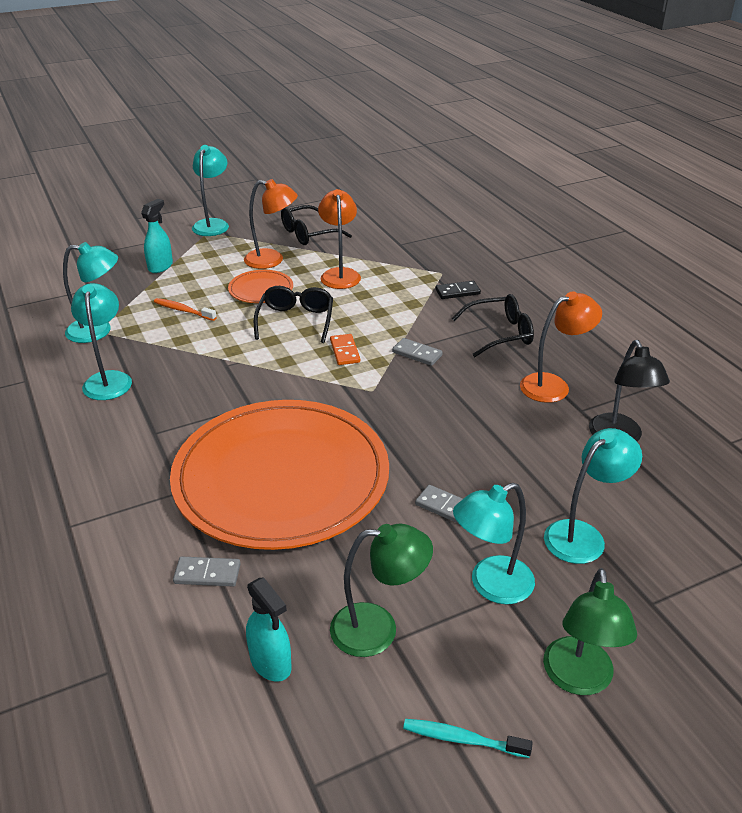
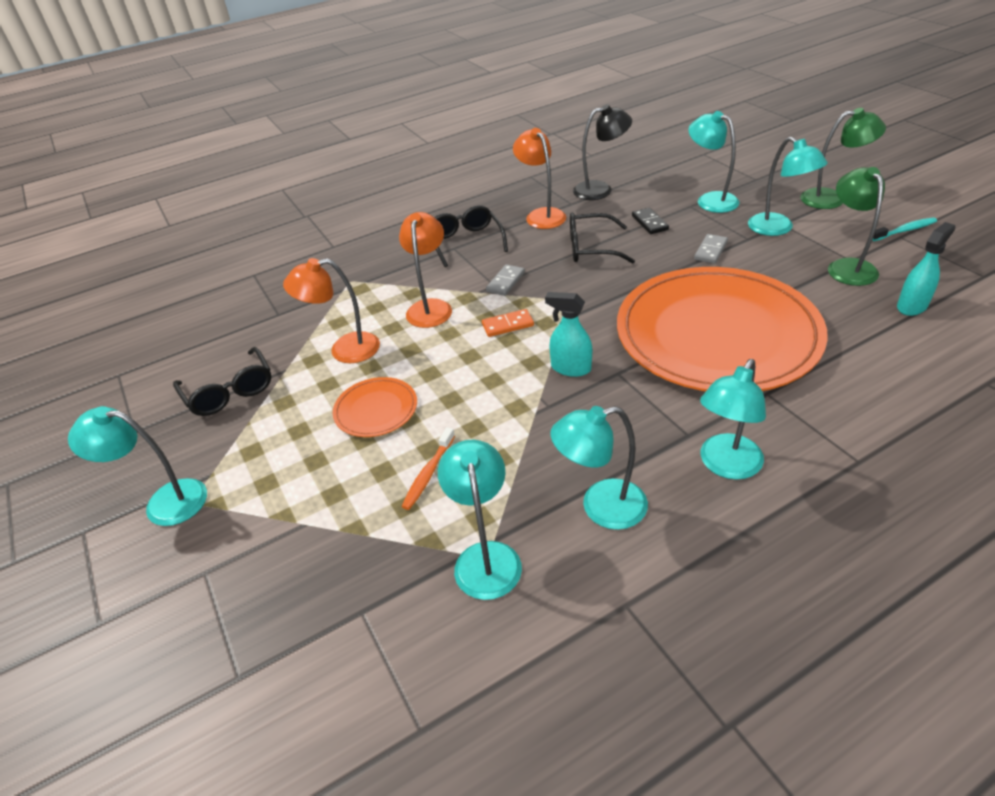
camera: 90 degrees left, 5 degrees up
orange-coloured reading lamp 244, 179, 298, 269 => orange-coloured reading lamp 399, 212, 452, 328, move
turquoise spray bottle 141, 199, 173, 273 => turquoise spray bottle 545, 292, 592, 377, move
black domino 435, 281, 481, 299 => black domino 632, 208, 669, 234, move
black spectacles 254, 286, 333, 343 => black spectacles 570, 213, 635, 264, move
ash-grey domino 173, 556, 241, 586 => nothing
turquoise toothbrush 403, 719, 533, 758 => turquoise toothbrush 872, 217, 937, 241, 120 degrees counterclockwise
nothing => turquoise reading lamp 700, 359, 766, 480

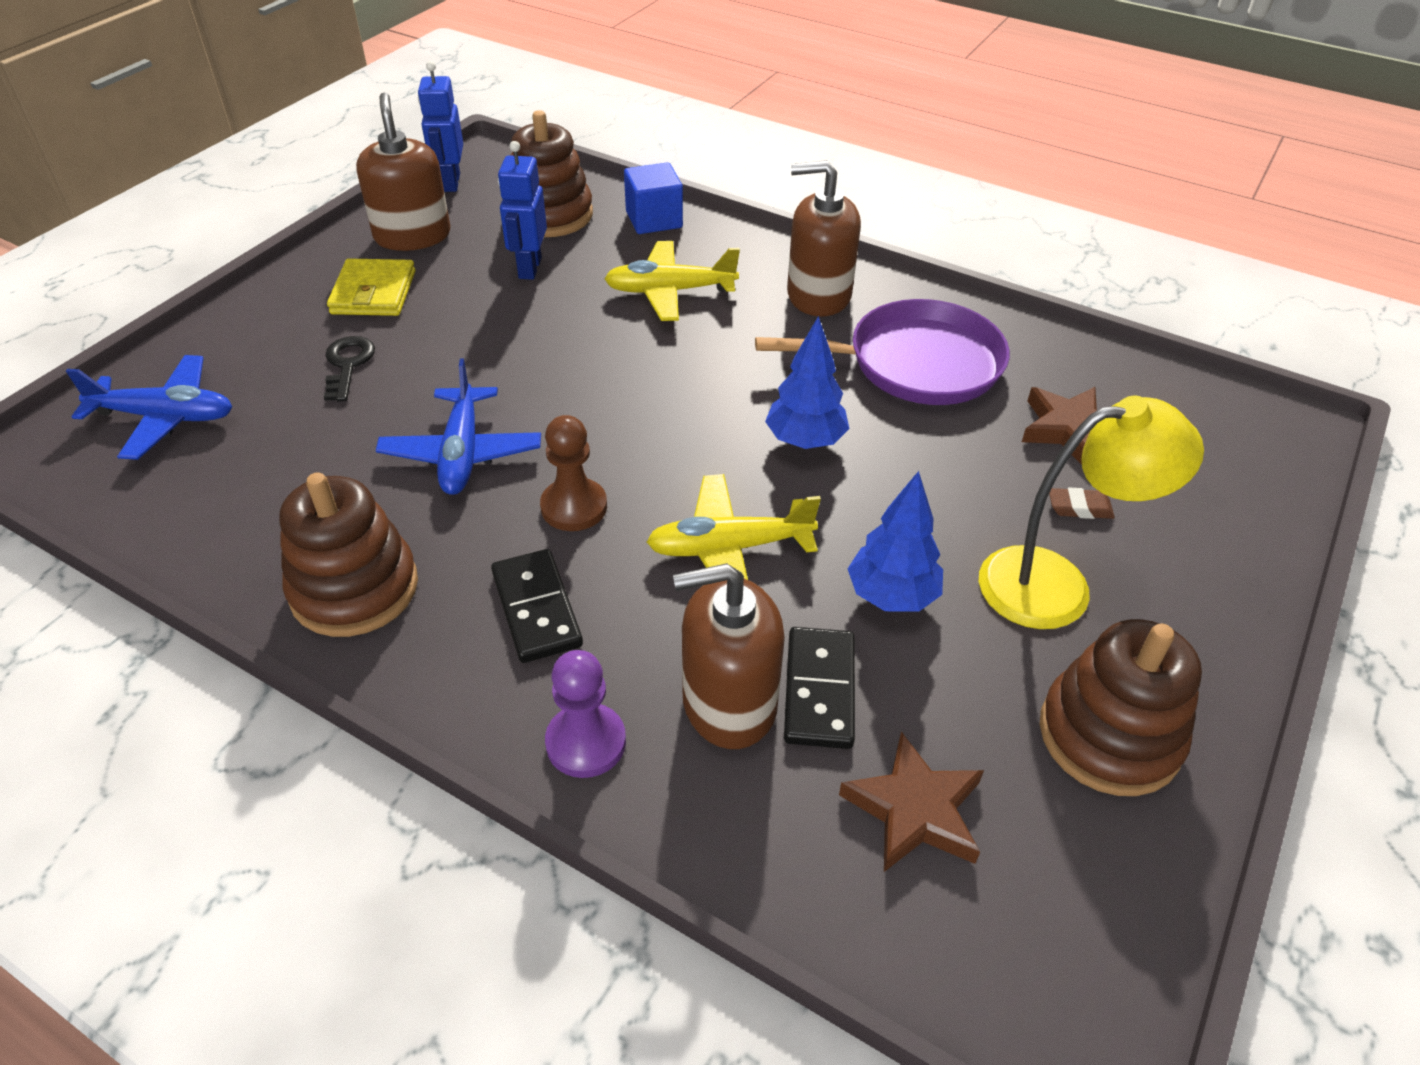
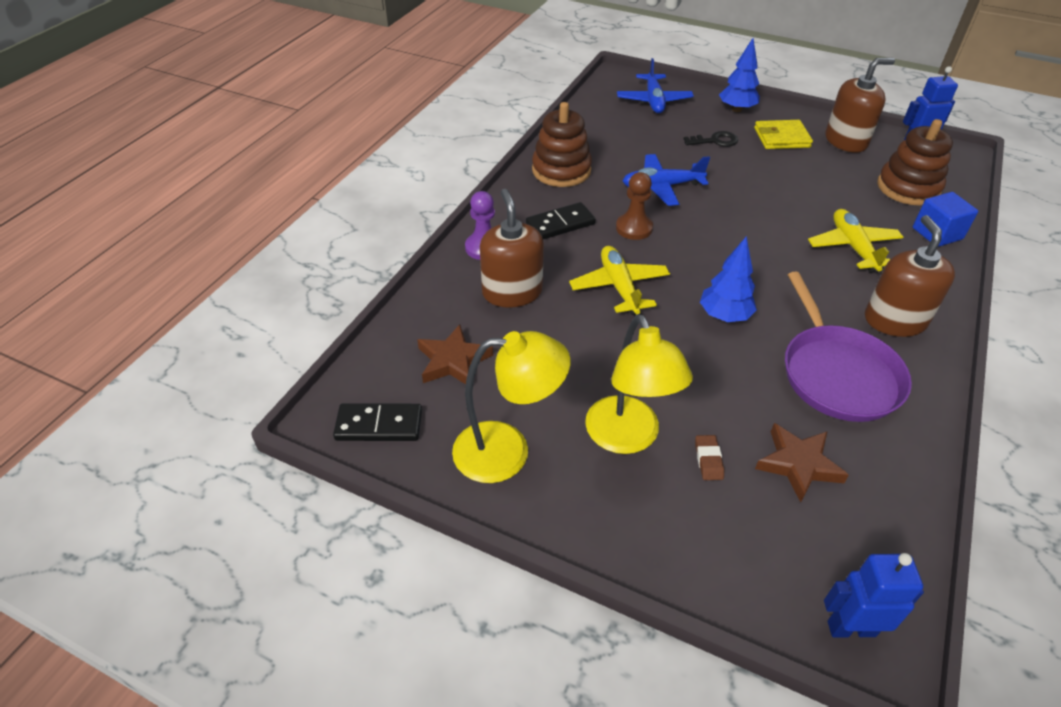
camera: 85 degrees right, 0 degrees up
blue toy robot 498, 141, 547, 280 => blue toy robot 824, 553, 924, 638, move
blue tree 848, 471, 943, 612 => blue tree 719, 38, 760, 112, move
russet ring stacker 1040, 619, 1202, 796 => golden reading lamp 452, 331, 570, 483
black domino 784, 627, 855, 749 => black domino 333, 403, 422, 441, move

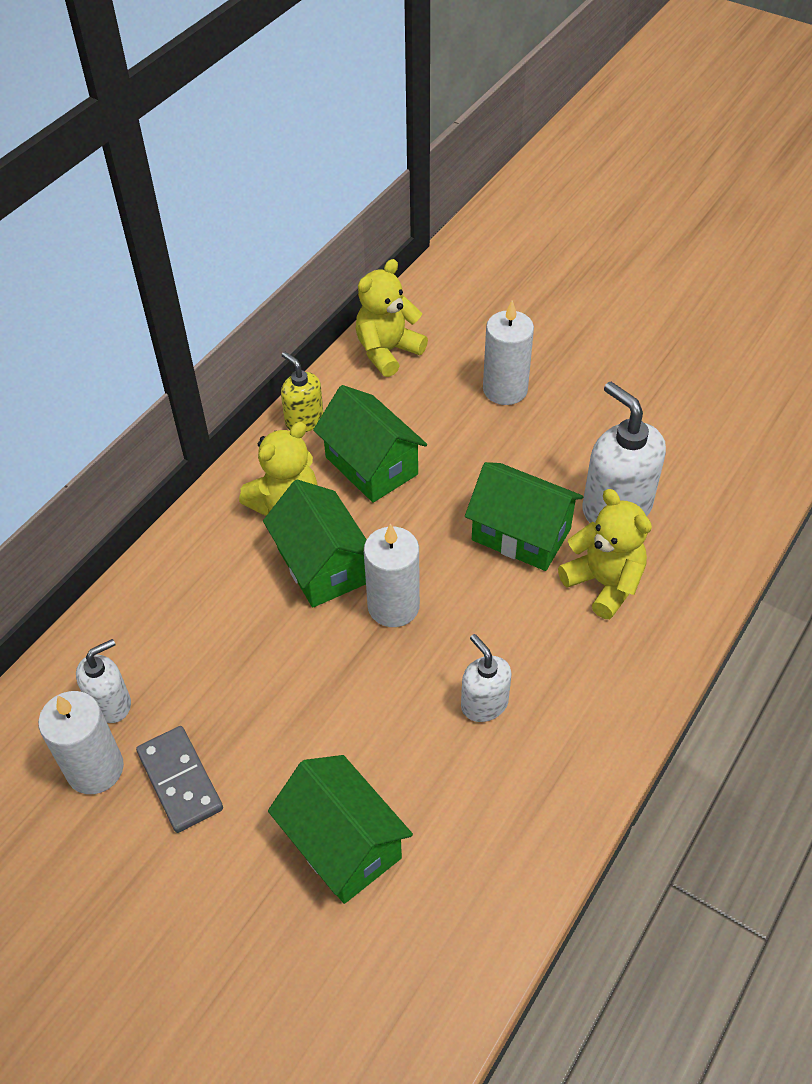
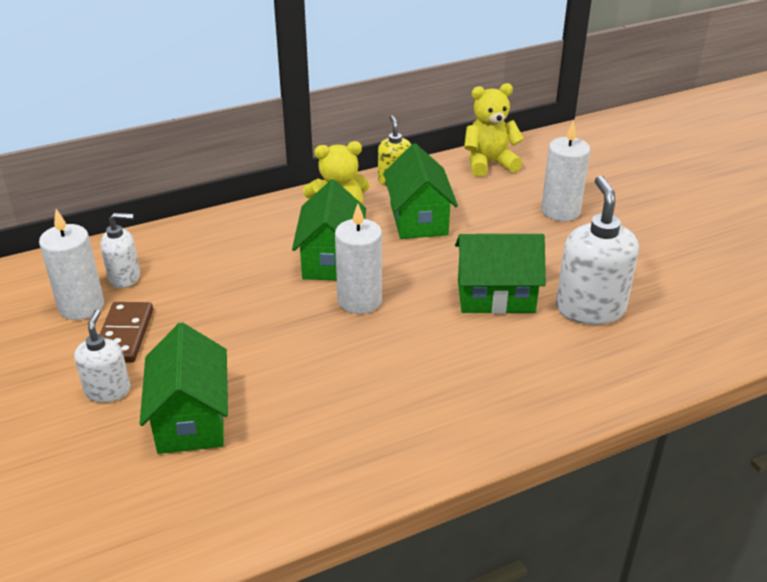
camera: 30 degrees right, 15 degrees down
green cottage 465, 462, 583, 571 => green cottage 455, 234, 546, 314, 60 degrees counterclockwise
golden stuffed bear 558, 489, 652, 619 => nothing
pure white soap dispenser 461, 634, 512, 722 => pure white soap dispenser 74, 310, 130, 403, move
ash-grey domino 136, 726, 223, 833 => russet domino 100, 302, 153, 362

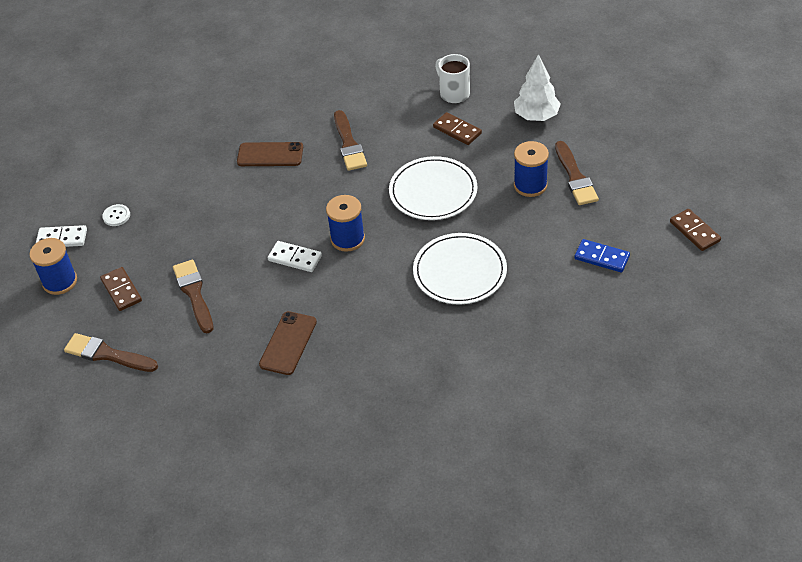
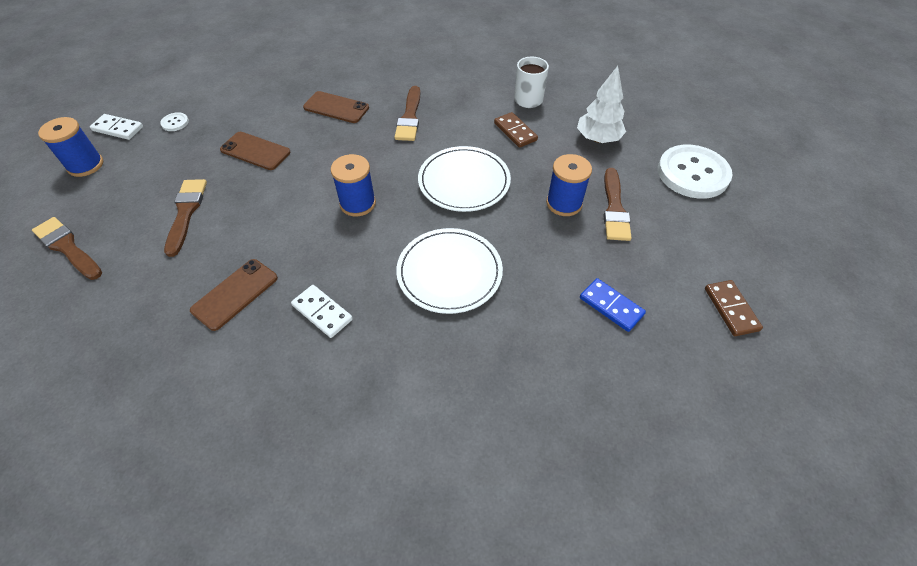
camera: 15 degrees right, 5 degrees up
pure white domino 268, 241, 322, 272 => pure white domino 291, 285, 353, 338, move
russet domino 100, 267, 142, 311 => nothing
nothing => russet phone 220, 132, 290, 170
nothing => pure white shirt button 658, 145, 732, 199

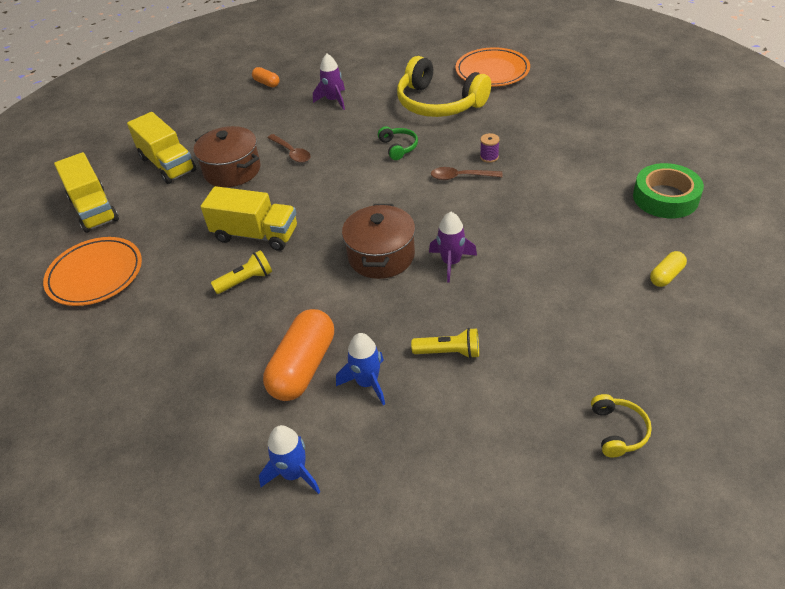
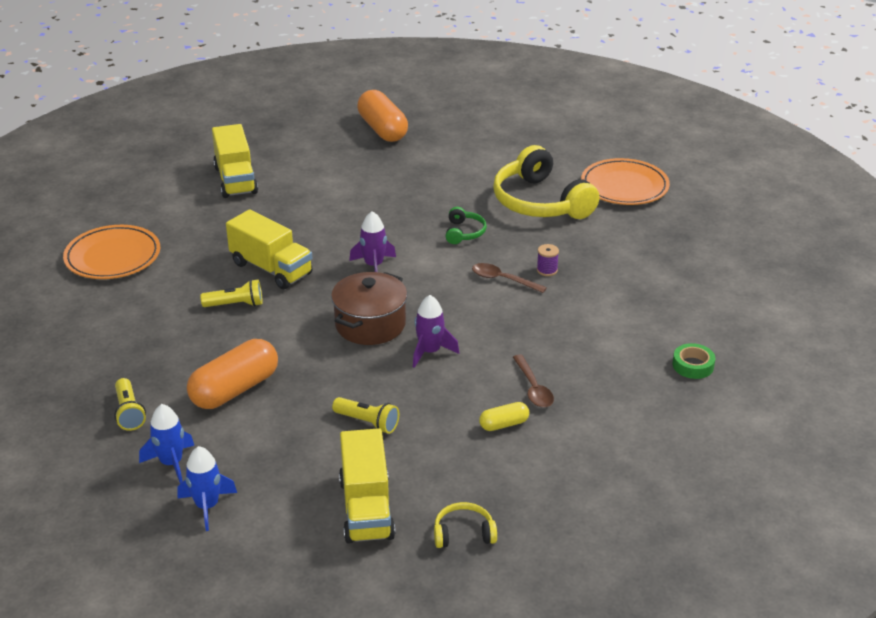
camera: 20 degrees right, 10 degrees down
purple spaceship 313, 54, 345, 110 => purple spaceship 349, 211, 396, 272, move
orange-coloured pill 252, 67, 279, 87 => orange-coloured pill 357, 90, 408, 142, x2.02
russet stockpot 194, 126, 261, 187 => nothing
russet tablespoon 268, 134, 311, 163 => russet tablespoon 513, 355, 554, 408, move
golden lorry 54, 152, 119, 233 => golden lorry 339, 428, 395, 544, move
green sticky tape 633, 163, 704, 218 => green sticky tape 673, 343, 715, 379, x0.57
golden pill 650, 251, 687, 287 => golden pill 479, 402, 529, 431, move
blue spaceship 336, 333, 385, 405 => blue spaceship 178, 446, 237, 531, move
golden headphones 591, 394, 652, 457 => golden headphones 434, 502, 497, 548, 120 degrees counterclockwise
nothing => golden pocket torch 114, 378, 146, 431

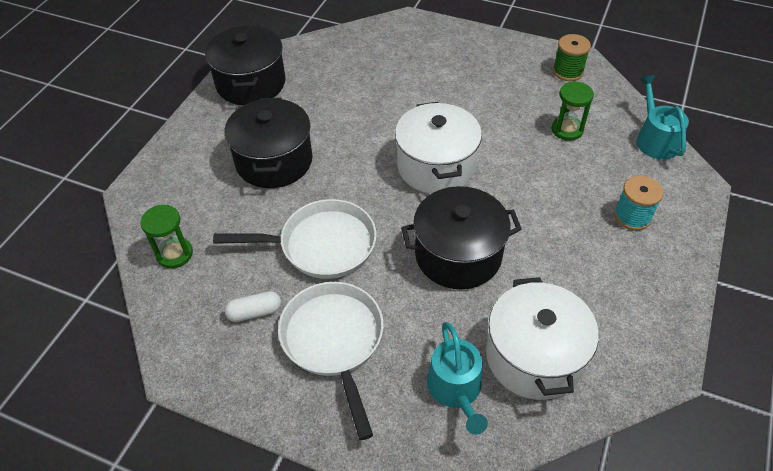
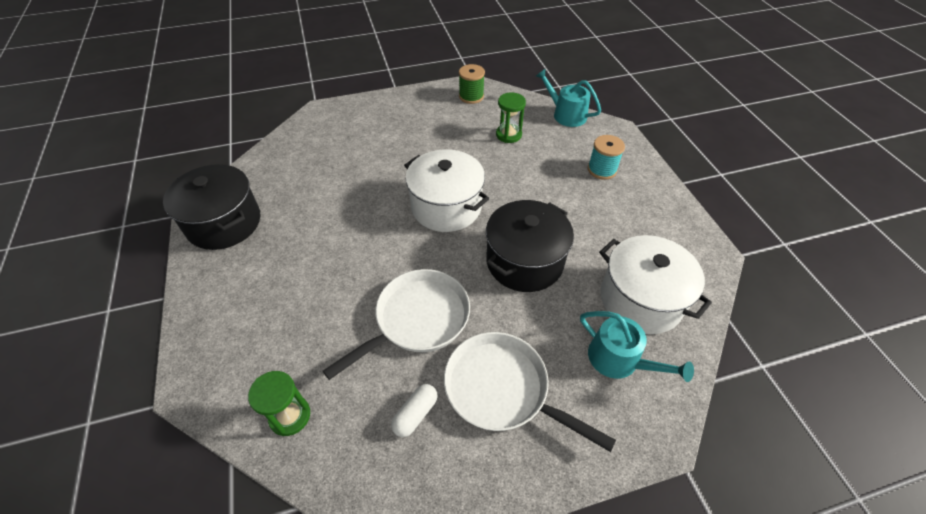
camera: 40 degrees left, 0 degrees up
black stockpot 224, 98, 313, 188 => nothing

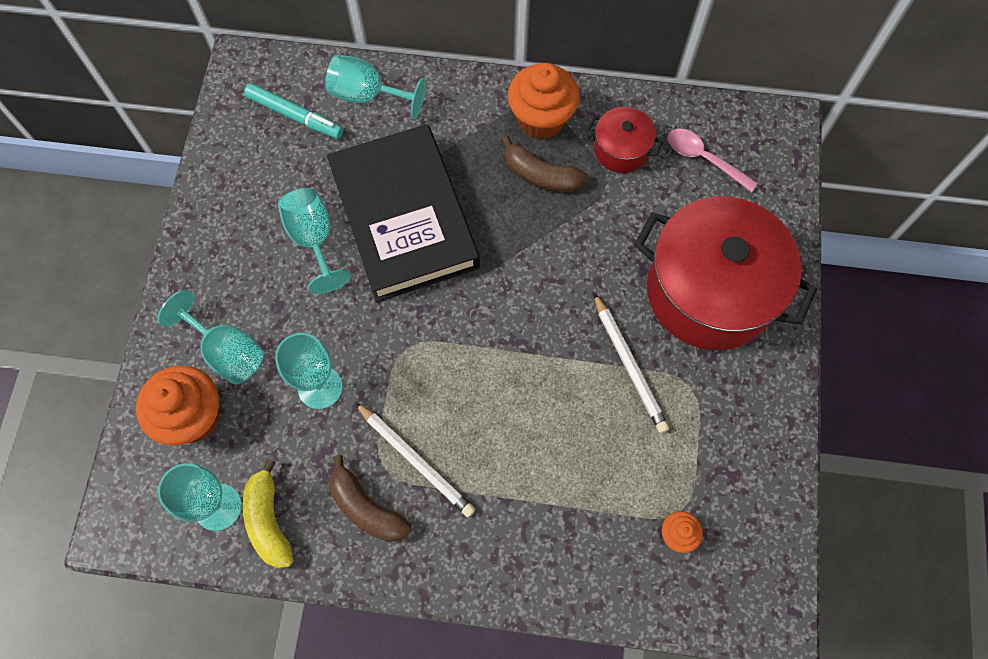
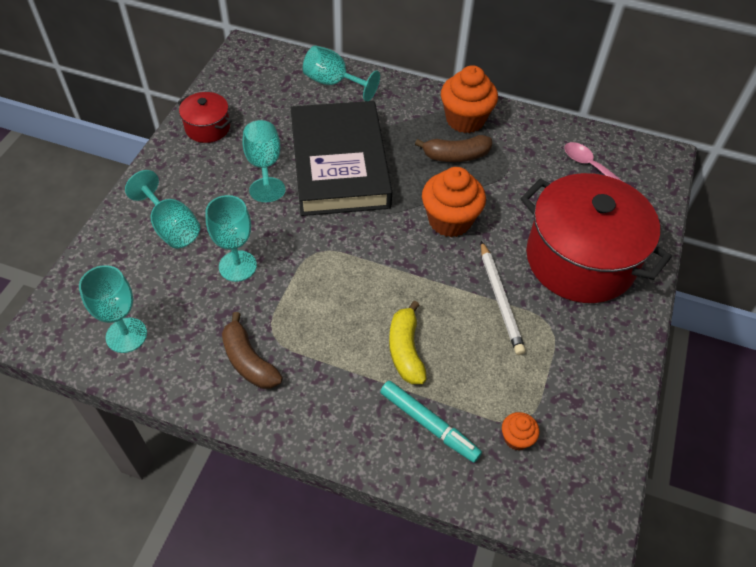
camera: 10 degrees right, 15 degrees down
turquoise marker pen 244, 84, 344, 139 => turquoise marker pen 380, 381, 482, 463, move
crimson stockpot 587, 107, 663, 173 => crimson stockpot 178, 92, 232, 143, move
russet banana fruit 502, 136, 587, 192 => russet banana fruit 415, 135, 492, 162, 45 degrees counterclockwise
orange-coloured fairy cake 136, 366, 220, 445 => orange-coloured fairy cake 422, 167, 486, 237, move
pure white wooden pencil 355, 402, 475, 517 => nothing
golden banana fruit 243, 459, 293, 568 => golden banana fruit 389, 301, 427, 384, move

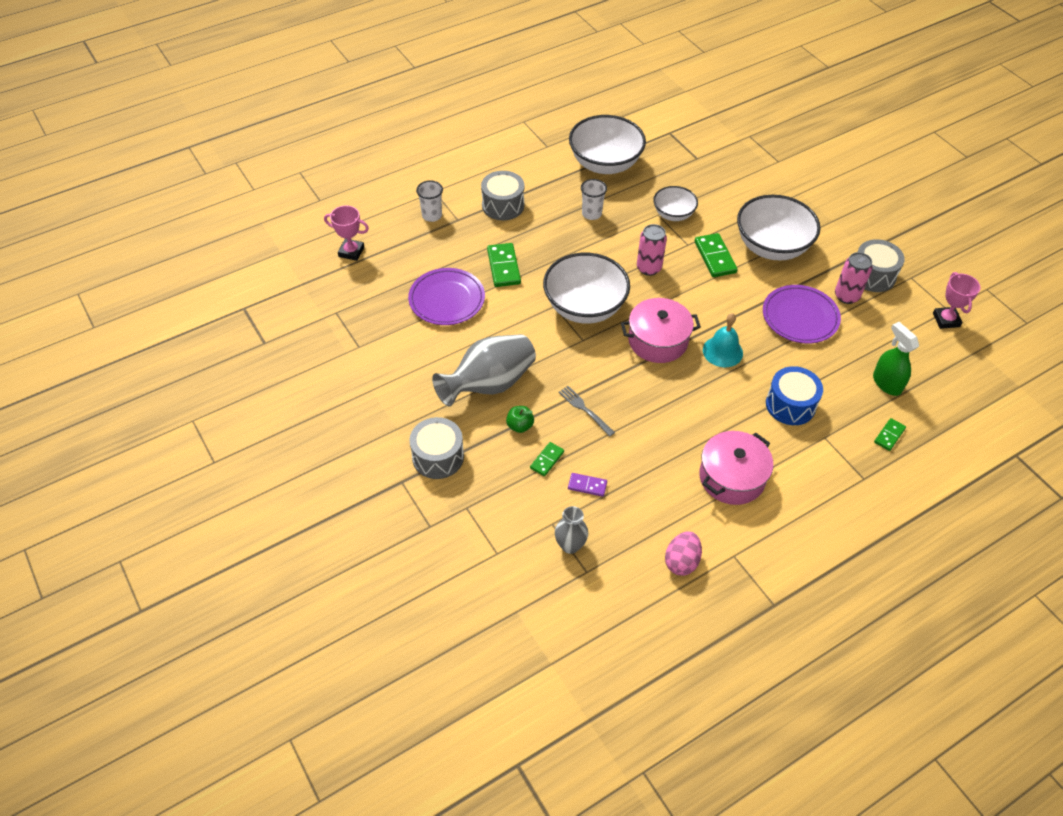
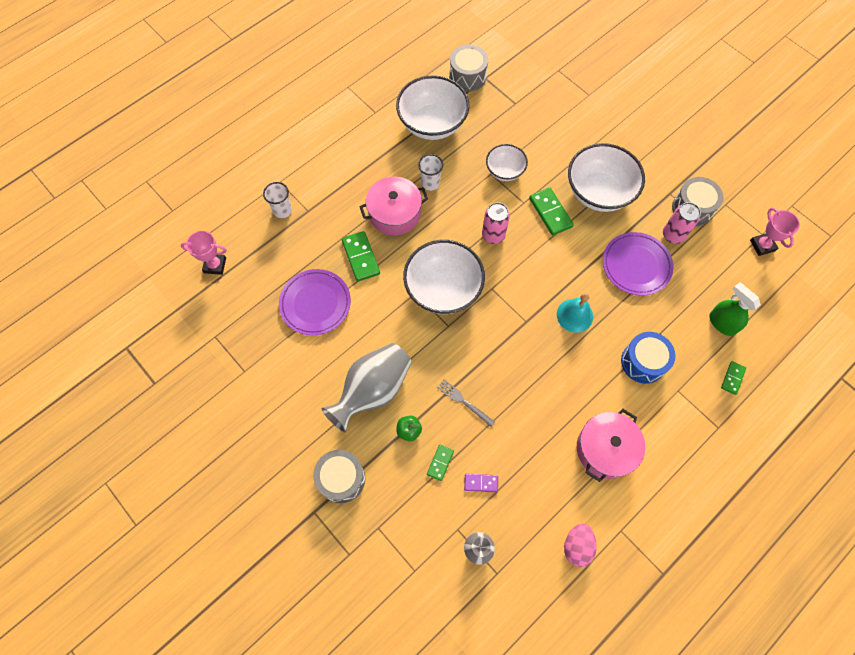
camera: 10 degrees left, 15 degrees up
ash-grey drum 481, 171, 524, 220 => ash-grey drum 449, 45, 488, 92, move
pink stockpot 621, 298, 701, 363 => pink stockpot 359, 177, 428, 236, move

